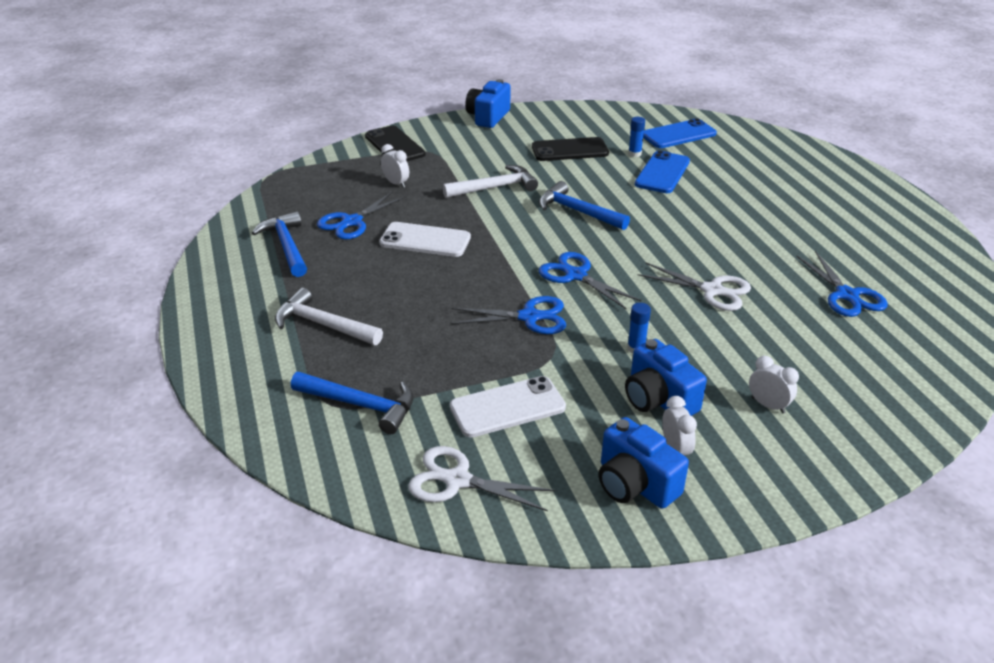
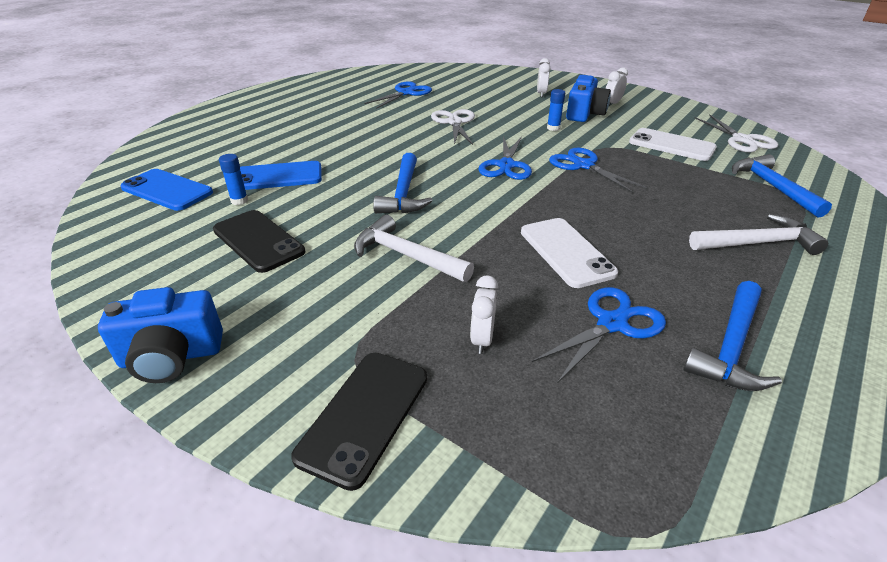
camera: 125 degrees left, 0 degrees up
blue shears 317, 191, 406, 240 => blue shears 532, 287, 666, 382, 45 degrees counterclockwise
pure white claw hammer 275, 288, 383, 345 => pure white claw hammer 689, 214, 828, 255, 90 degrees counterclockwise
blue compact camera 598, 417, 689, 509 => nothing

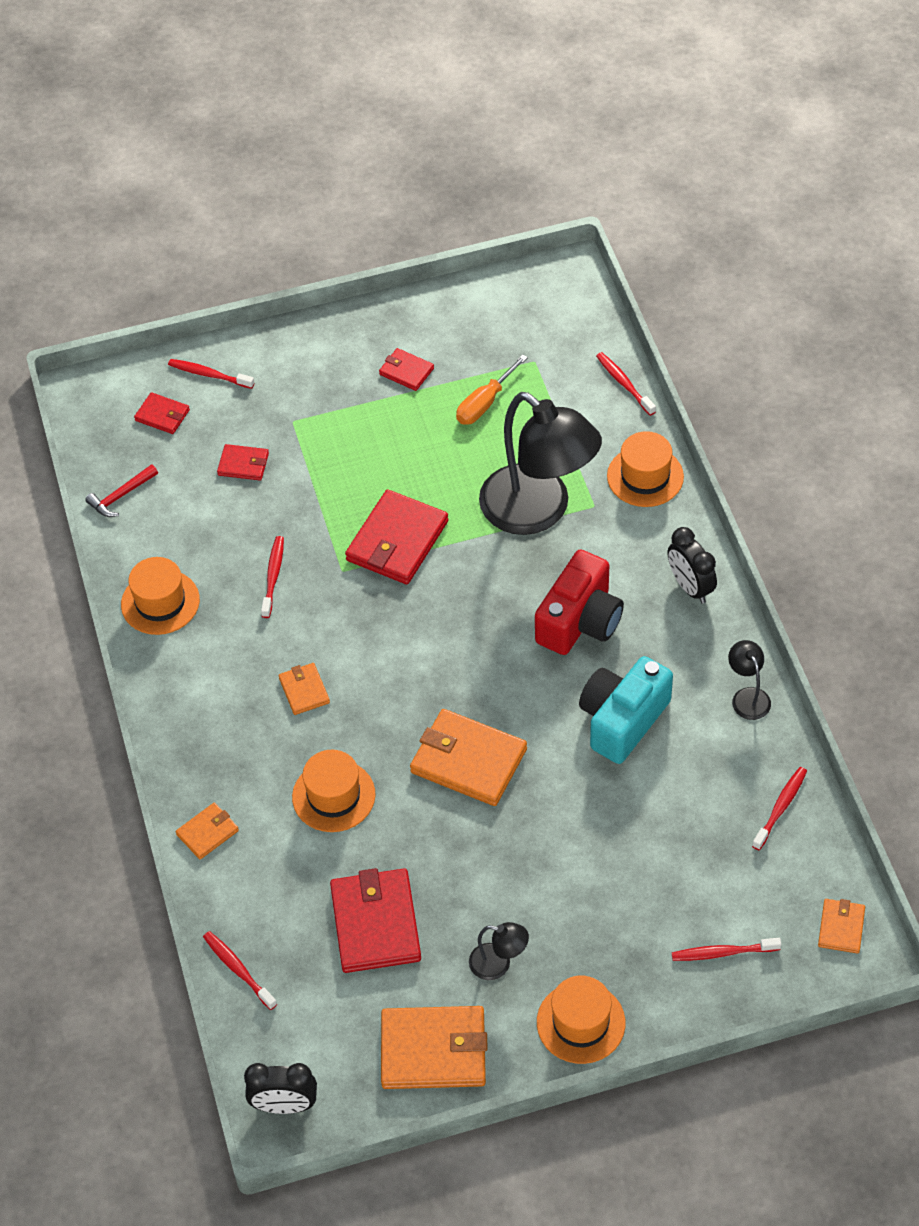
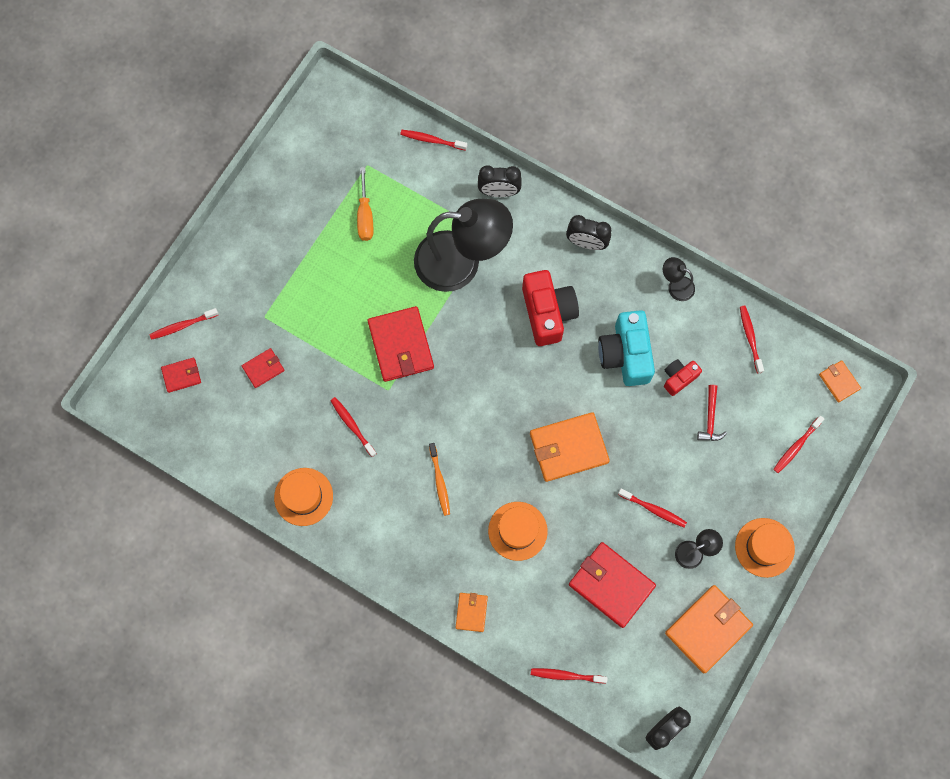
camera: 45 degrees left, 20 degrees up
crimson wallet 379, 348, 434, 391 => nothing
orange-coloured tall hat 607, 431, 684, 507 => black clock 478, 165, 522, 197
crimson claw hammer 85, 464, 158, 517 => crimson claw hammer 697, 385, 727, 441, move
orange-coloured wallet 279, 663, 330, 715 => orange-coloured toothbrush 429, 443, 450, 516
nothing => crimson compact camera 664, 359, 702, 396
nothing => crimson toothbrush 618, 488, 687, 527

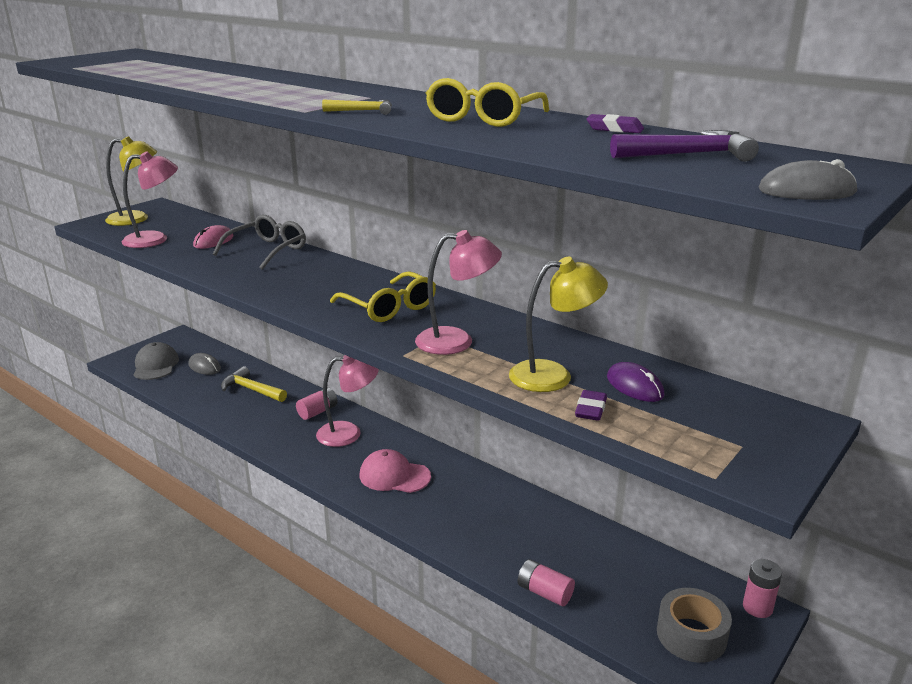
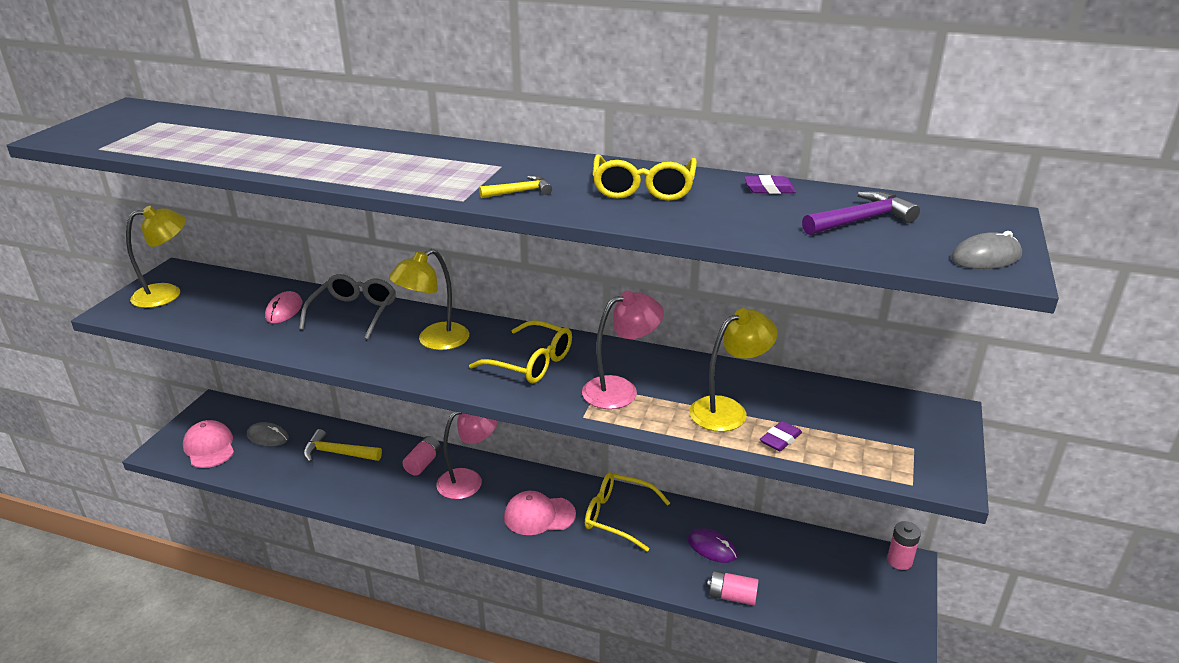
camera: 20 degrees left, 5 degrees up
pink reading lamp 122, 151, 178, 248 => nothing
ash-grey peaked cap 133, 342, 179, 380 => pink peaked cap 183, 420, 234, 468
purple PC mouse 607, 362, 664, 402 => purple PC mouse 688, 529, 737, 563, move
purple eraser 575, 390, 607, 421 => purple eraser 760, 421, 802, 451, 45 degrees clockwise
ash-grey sticky tape 657, 588, 732, 663 => nothing
nothing => golden reading lamp 389, 249, 469, 350
nothing => golden spectacles 585, 472, 670, 552

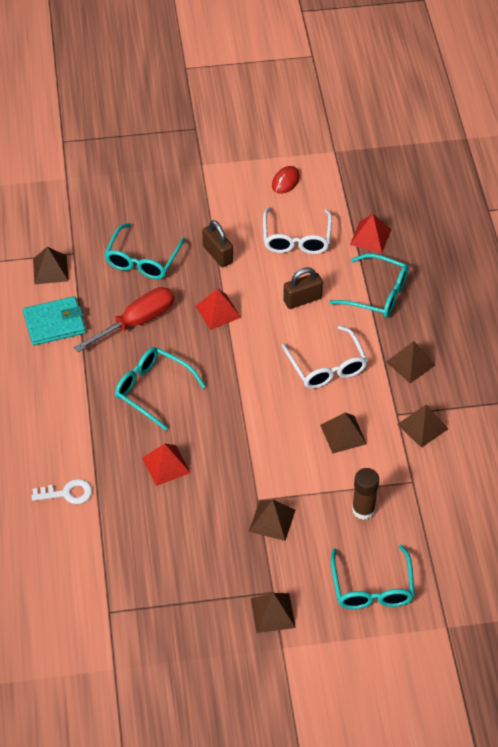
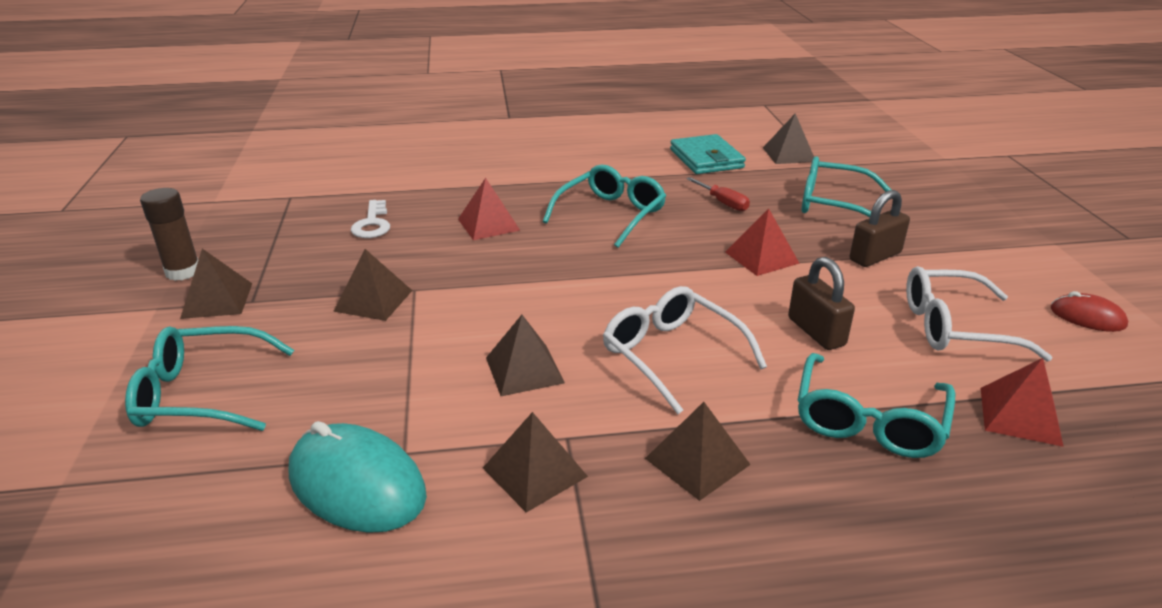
camera: 90 degrees right, 20 degrees down
crimson flat screwdriver 74, 287, 174, 352 => crimson flat screwdriver 686, 177, 750, 211, x0.52
pure white spectacles 282, 326, 368, 389 => pure white spectacles 603, 286, 767, 414, 75 degrees clockwise
russet glue 352, 468, 379, 520 => russet glue 140, 188, 198, 281, move
pure white key 32, 479, 92, 504 => pure white key 351, 200, 390, 238, move
nothing => turquoise PC mouse 288, 421, 427, 533

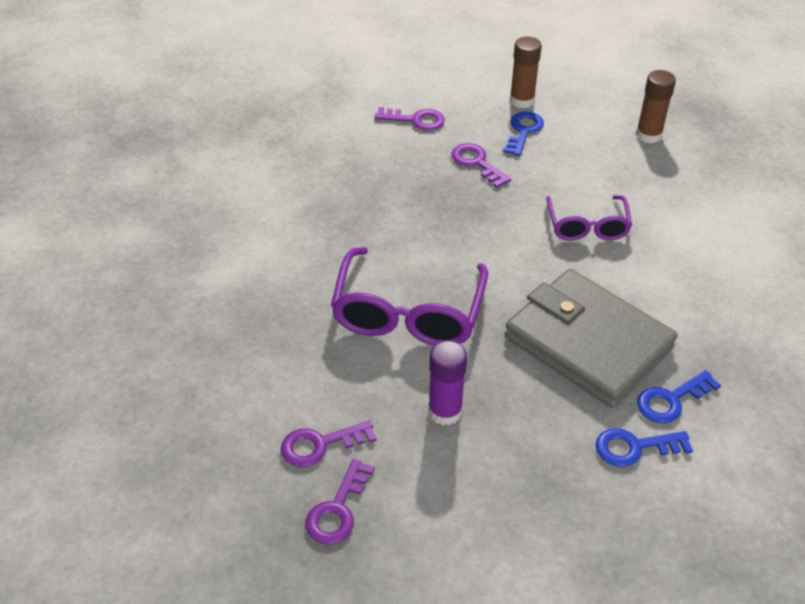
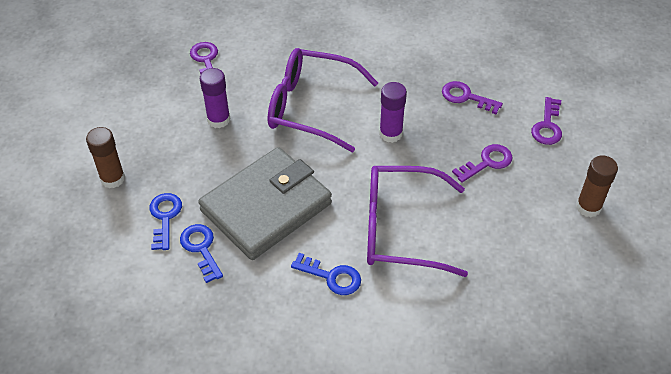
camera: 95 degrees right, 5 degrees up
russet glue 636, 70, 676, 143 => russet glue 86, 127, 125, 188, move
blue key 503, 112, 544, 156 => blue key 291, 253, 361, 295, move
purple spectacles 546, 195, 632, 241 => purple spectacles 367, 166, 468, 277, x1.66
purple key 305, 459, 375, 545 => purple key 442, 81, 503, 114, move
nothing => purple glue 379, 82, 407, 143

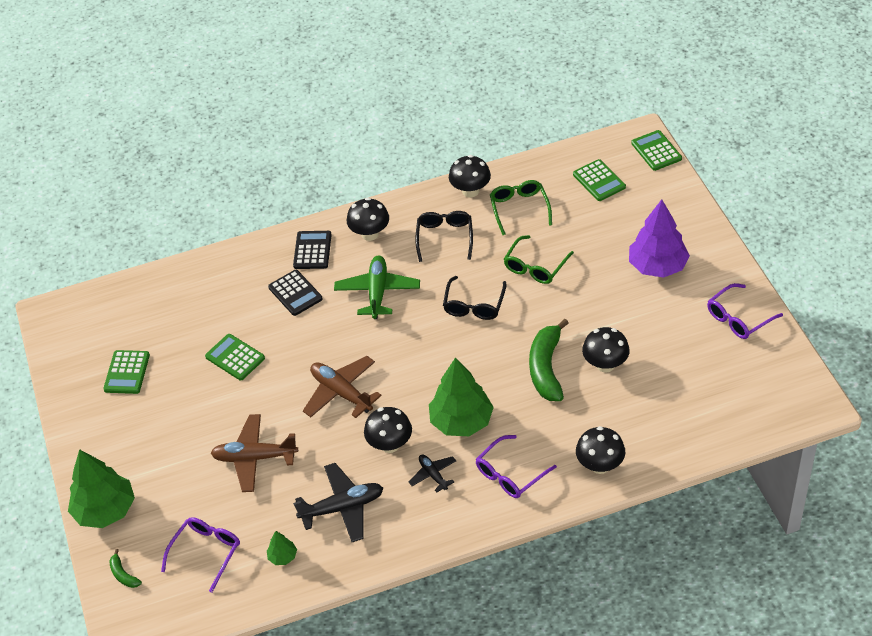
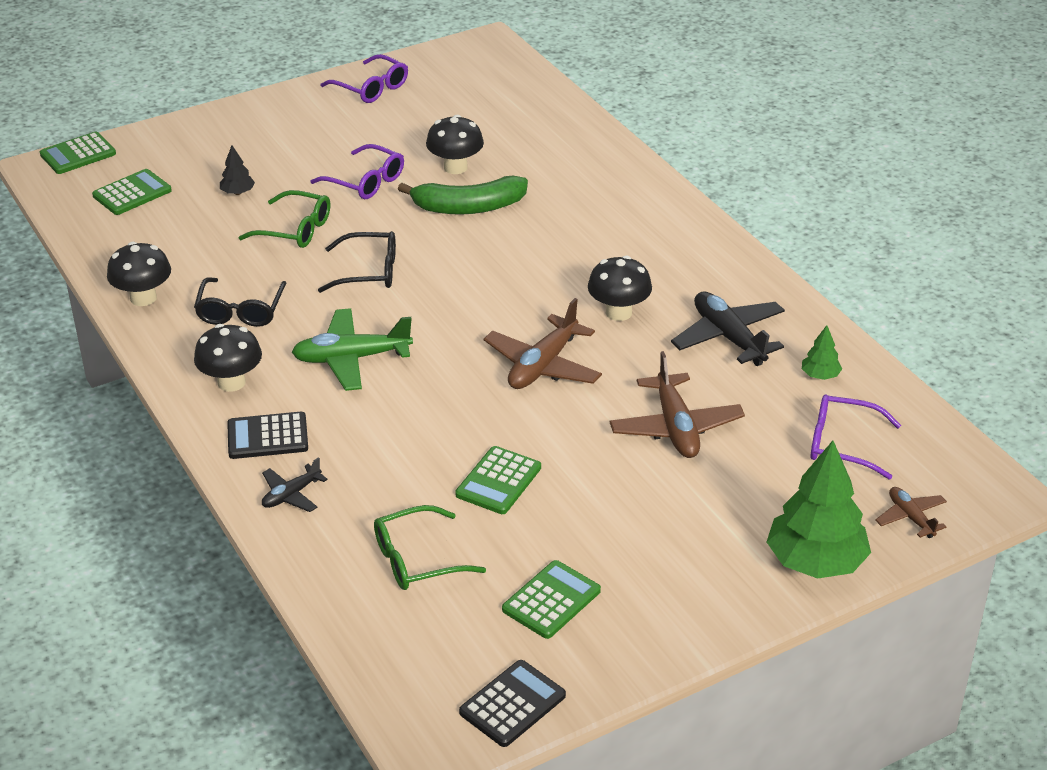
camera: 105 degrees left, 10 degrees down
green spectacles 490, 180, 552, 235 => green spectacles 374, 505, 486, 590, move
purple tree 629, 199, 690, 278 => nothing
black spectacles 415, 211, 473, 262 => black spectacles 194, 277, 287, 327, 75 degrees counterclockwise
black calculator 268, 270, 323, 316 => black calculator 459, 660, 566, 747, move
green calculator 103, 350, 150, 394 => green calculator 502, 560, 601, 639, 45 degrees counterclockwise
green tree 429, 357, 494, 436 => nothing
black mushroom 576, 426, 625, 474 => nothing
purple spectacles 476, 435, 557, 498 => purple spectacles 310, 144, 404, 199, move
black plane 408, 454, 456, 492 => black plane 262, 457, 328, 512, move
green banana fruit 109, 549, 142, 588 => russet plane 875, 487, 947, 538
nothing => black tree 220, 145, 255, 195

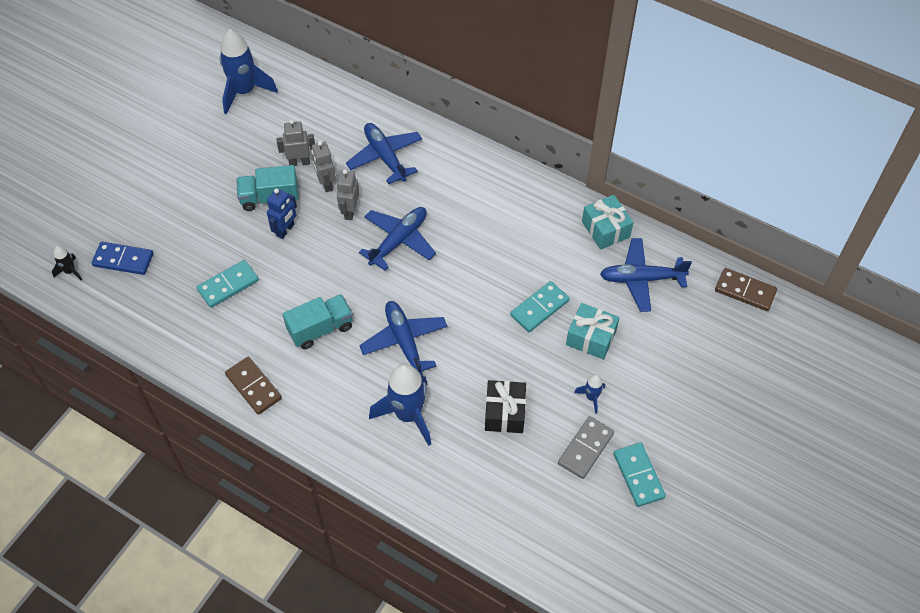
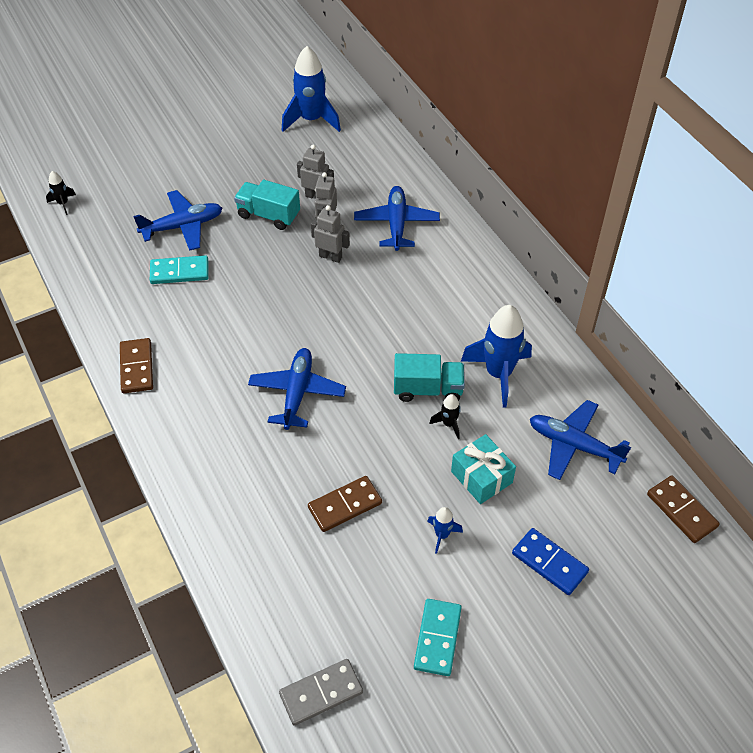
camera: 30 degrees right, 5 degrees down
ash-grey toy robot 336, 169, 359, 220 => ash-grey toy robot 311, 205, 350, 263, 75 degrees clockwise
blue toy robot 267, 188, 297, 239 => nothing
turquoise present 582, 195, 634, 250 => nothing
blue plane 359, 207, 436, 270 => blue plane 133, 190, 222, 251, move
blue domino 92, 242, 153, 275 => blue domino 512, 528, 589, 595, move
turquoise domino 510, 281, 570, 332 => black spaceship 429, 394, 461, 439
turquoise lorry 283, 294, 353, 349 => turquoise lorry 394, 353, 465, 402, move
blue spaceship 369, 364, 431, 446 => blue spaceship 461, 305, 532, 408, move
black present 485, 380, 526, 433 => russet domino 308, 476, 382, 532
ash-grey domino 558, 416, 614, 479 => ash-grey domino 279, 659, 363, 726, move

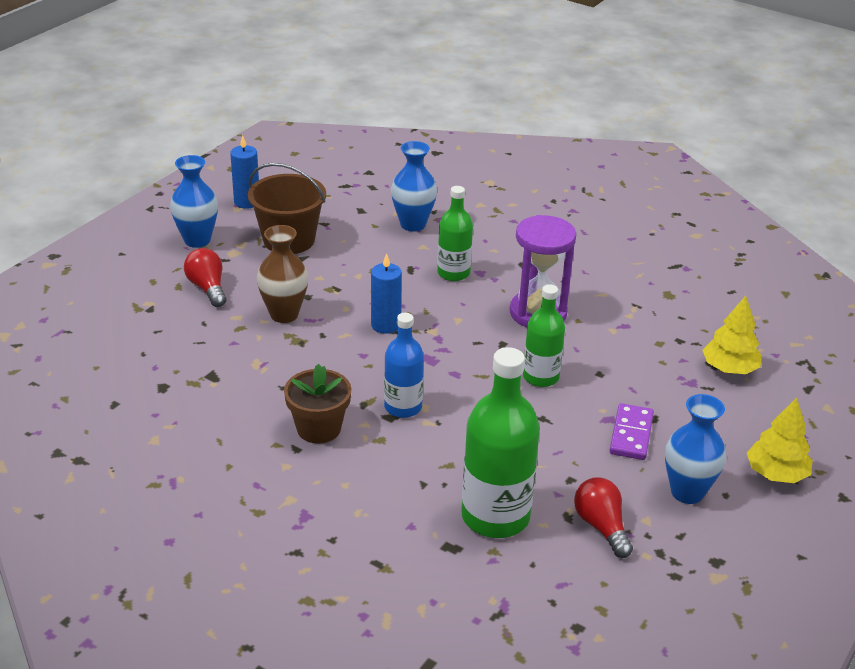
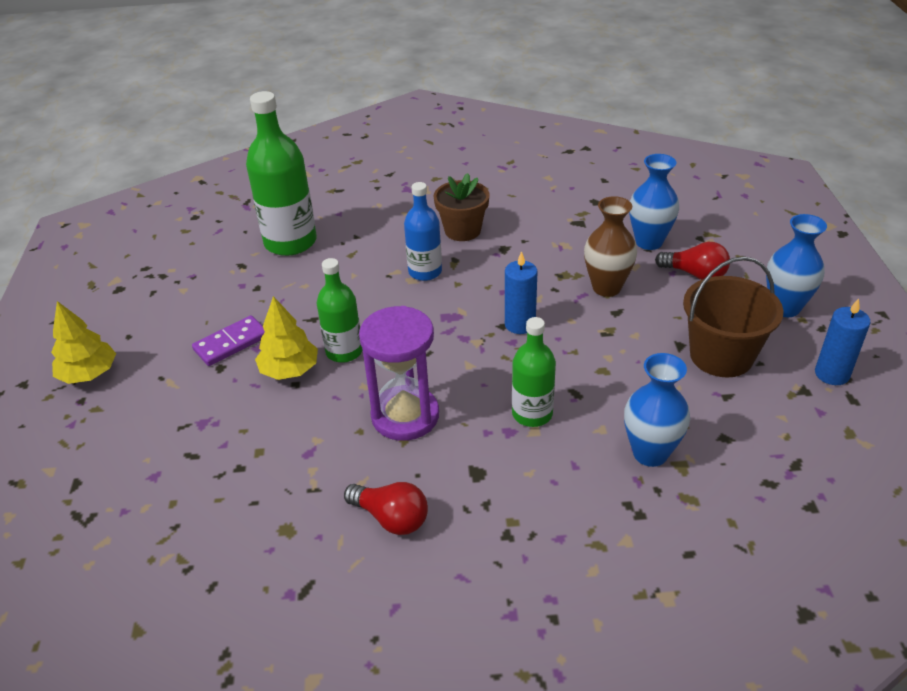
camera: 145 degrees right, 5 degrees up
golden tree 702, 296, 762, 374 => golden tree 255, 296, 318, 380, move
blue flower vase 665, 394, 726, 504 => blue flower vase 629, 154, 679, 250, move
purple domino 610, 403, 654, 460 => purple domino 192, 315, 265, 366, 75 degrees clockwise
crimson light bulb 574, 477, 633, 558 => crimson light bulb 344, 482, 428, 535, move

